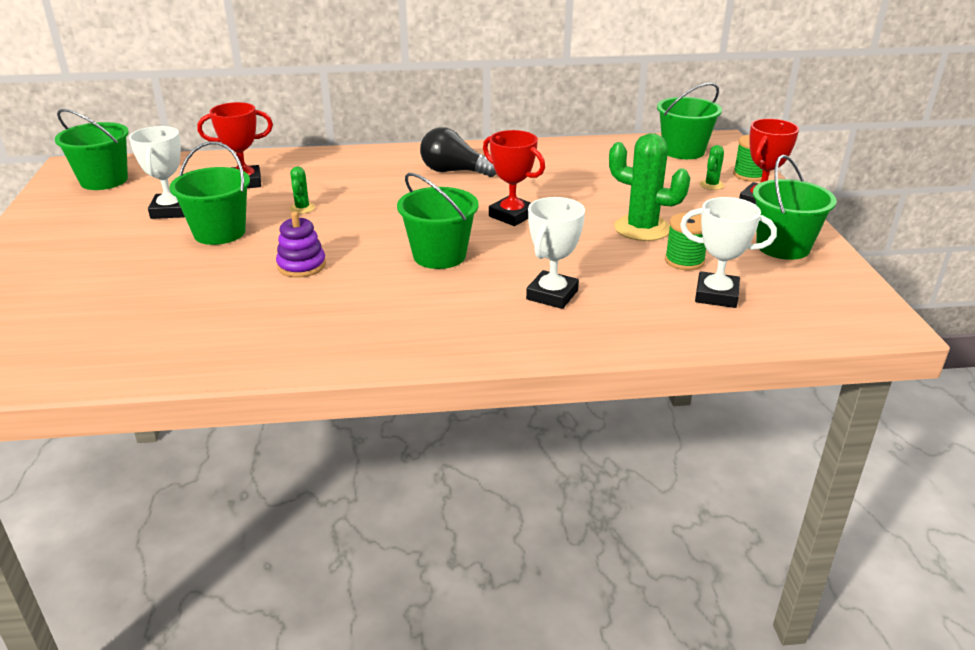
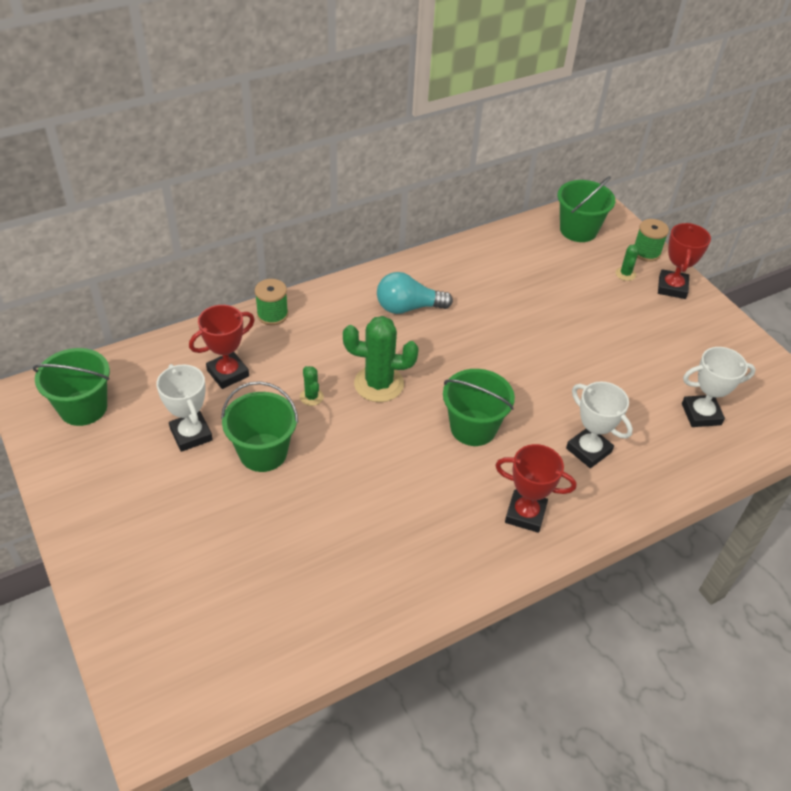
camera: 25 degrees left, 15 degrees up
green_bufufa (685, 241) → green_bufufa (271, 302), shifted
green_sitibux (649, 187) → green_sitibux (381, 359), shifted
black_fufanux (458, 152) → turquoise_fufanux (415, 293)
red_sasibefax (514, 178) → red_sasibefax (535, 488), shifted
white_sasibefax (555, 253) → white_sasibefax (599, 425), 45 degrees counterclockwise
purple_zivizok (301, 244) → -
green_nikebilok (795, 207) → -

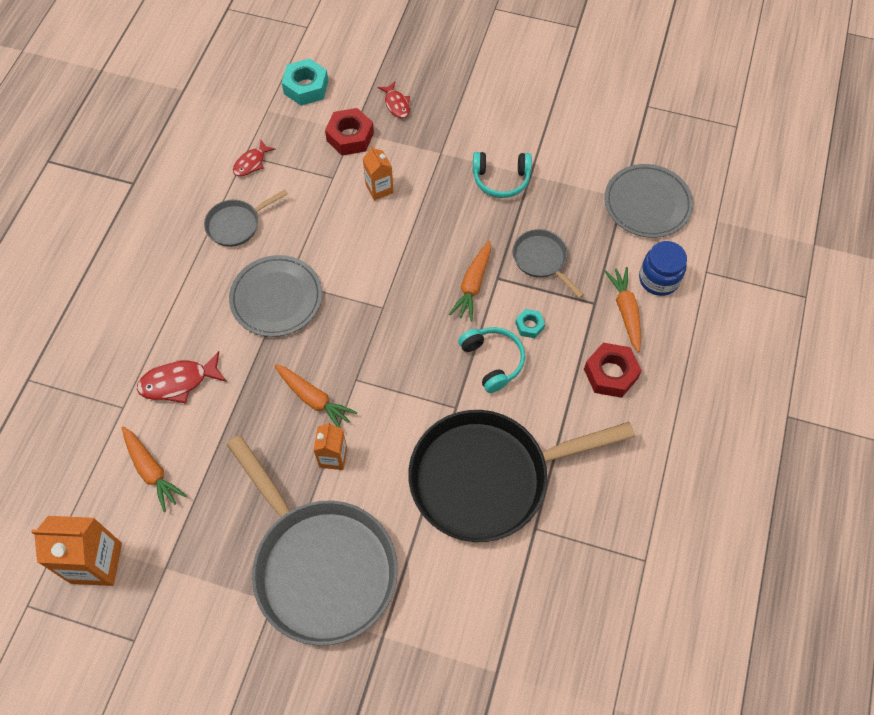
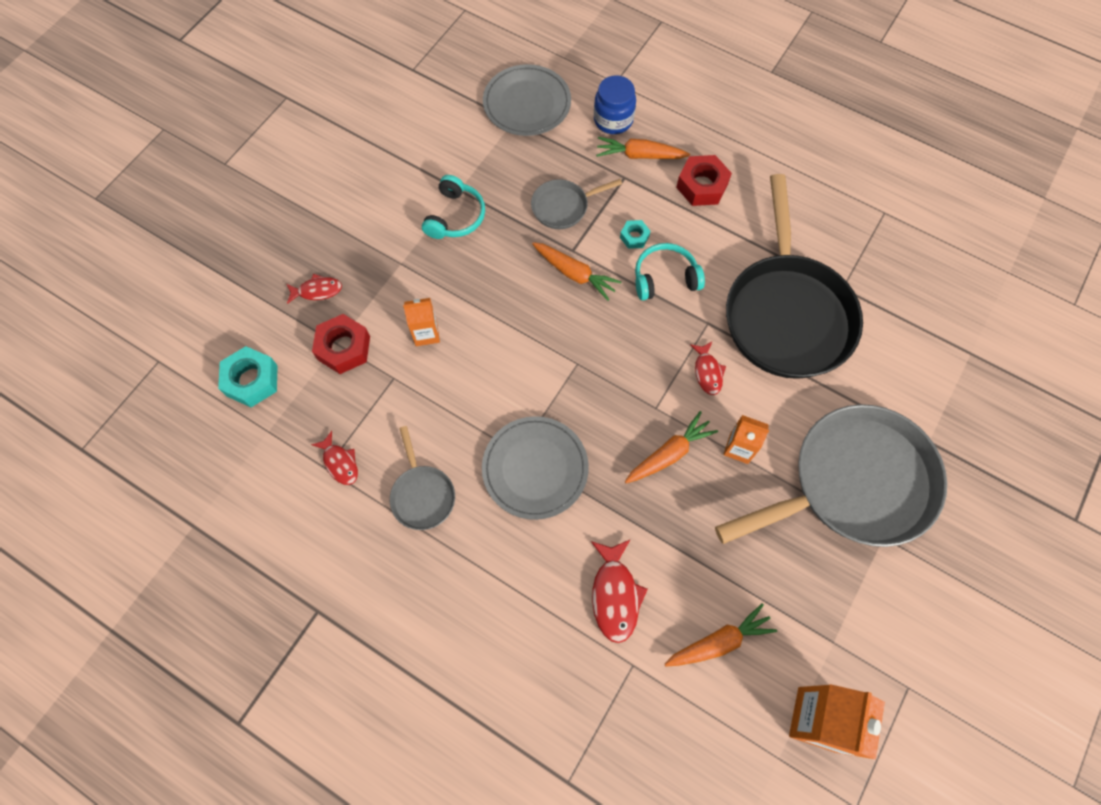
camera: 75 degrees left, 5 degrees up
- → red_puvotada (708, 368)

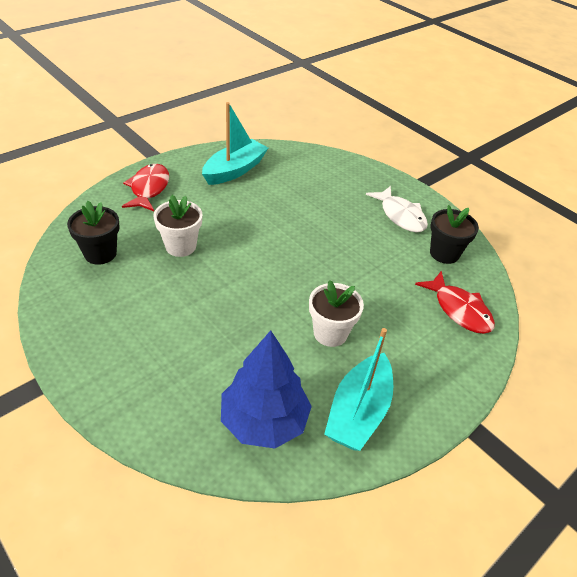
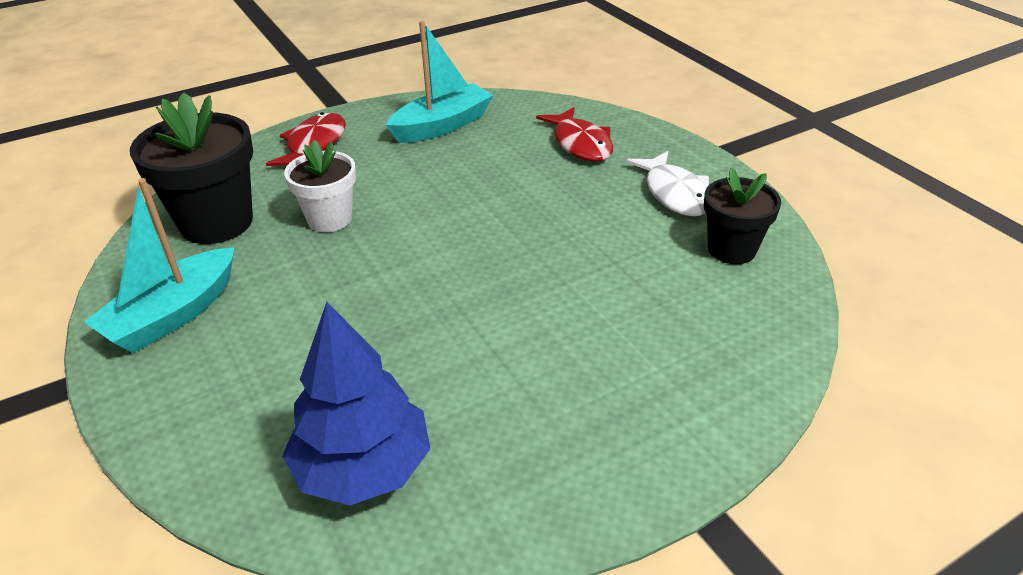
camera: 15 degrees right, 5 degrees down
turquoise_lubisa (358, 389) → turquoise_lubisa (159, 265), shifted
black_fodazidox (93, 233) → black_fodazidox (191, 168), x1.59
red_puvotada (455, 302) → red_puvotada (574, 134), shifted
white_fodazidox (336, 313) → -

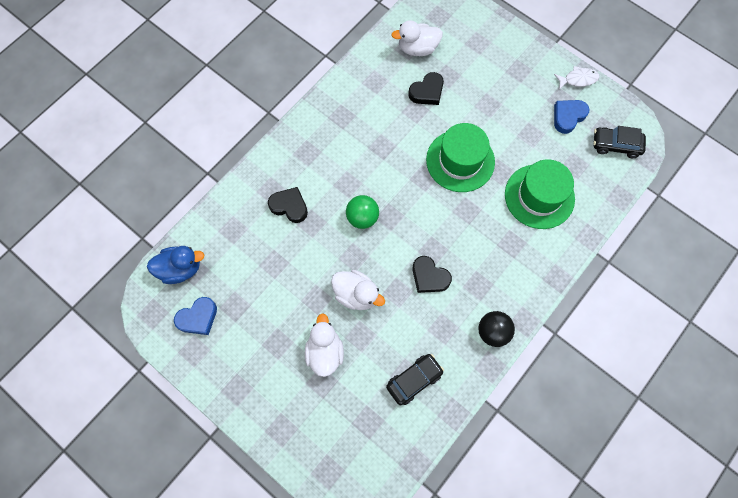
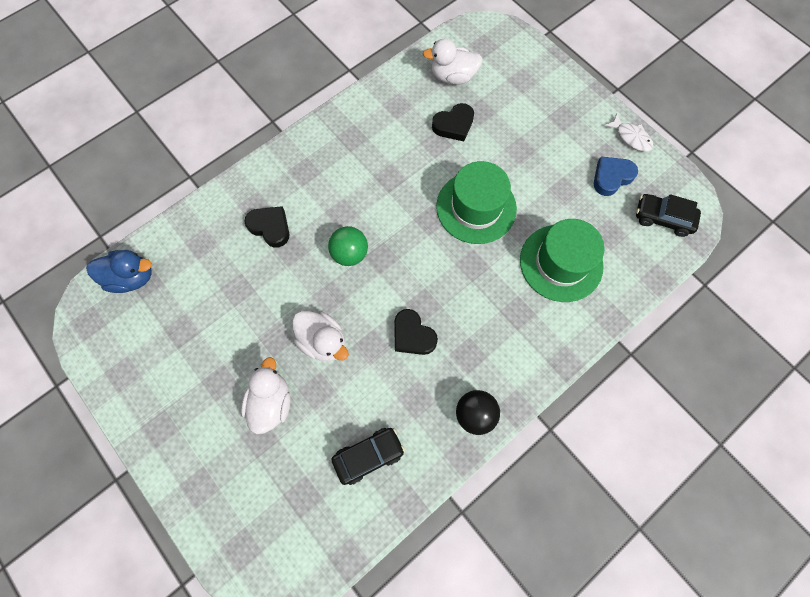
camera: 10 degrees right, 0 degrees up
white_puvotada (576, 78) → white_puvotada (628, 133), 45 degrees clockwise
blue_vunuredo (195, 316) → -

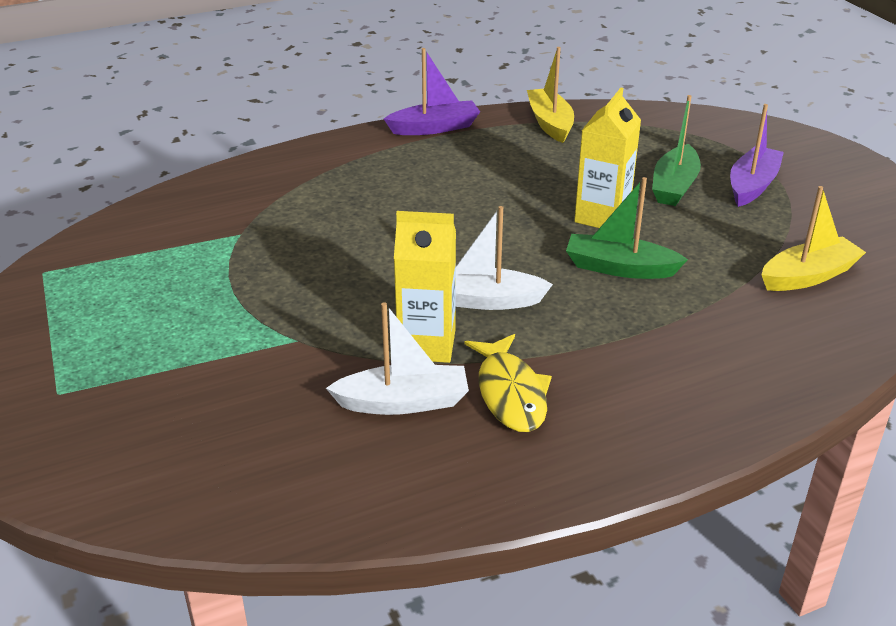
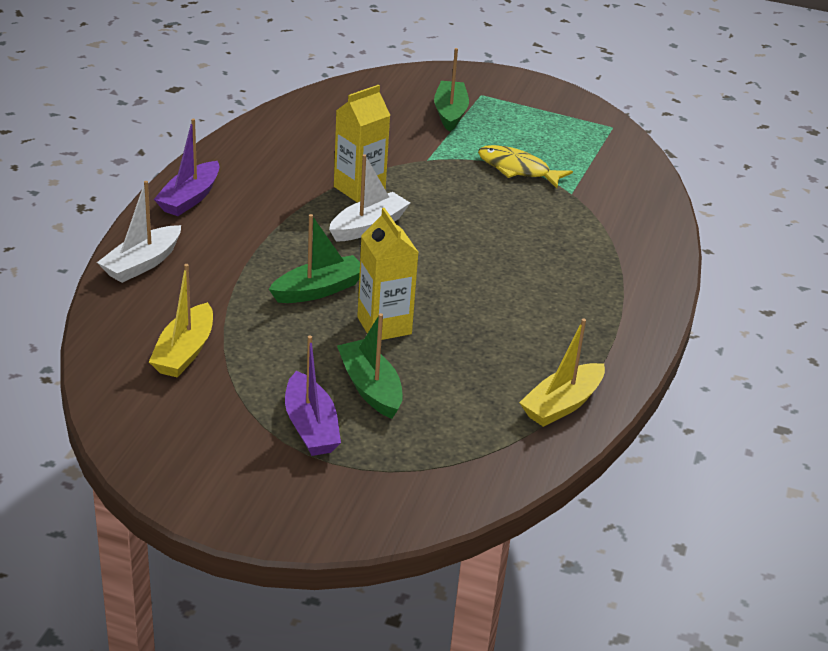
camera: 130 degrees right, 0 degrees up
white_lubisa (397, 358) → white_lubisa (139, 232), shifted
purple_lubisa (432, 91) → purple_lubisa (186, 167), shifted
- → green_lubisa (451, 90)
yellow_puvotada (508, 383) → yellow_puvotada (525, 166), shifted
yellow_lubisa (550, 95) → yellow_lubisa (562, 373), 105 degrees clockwise

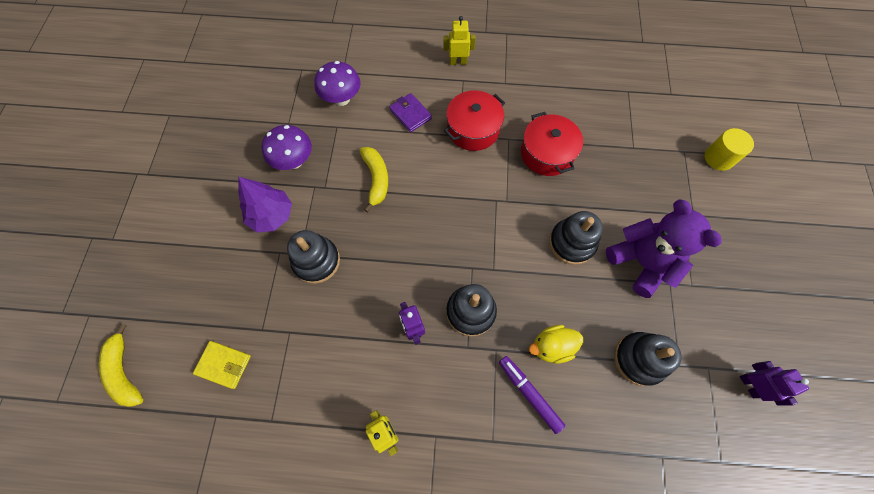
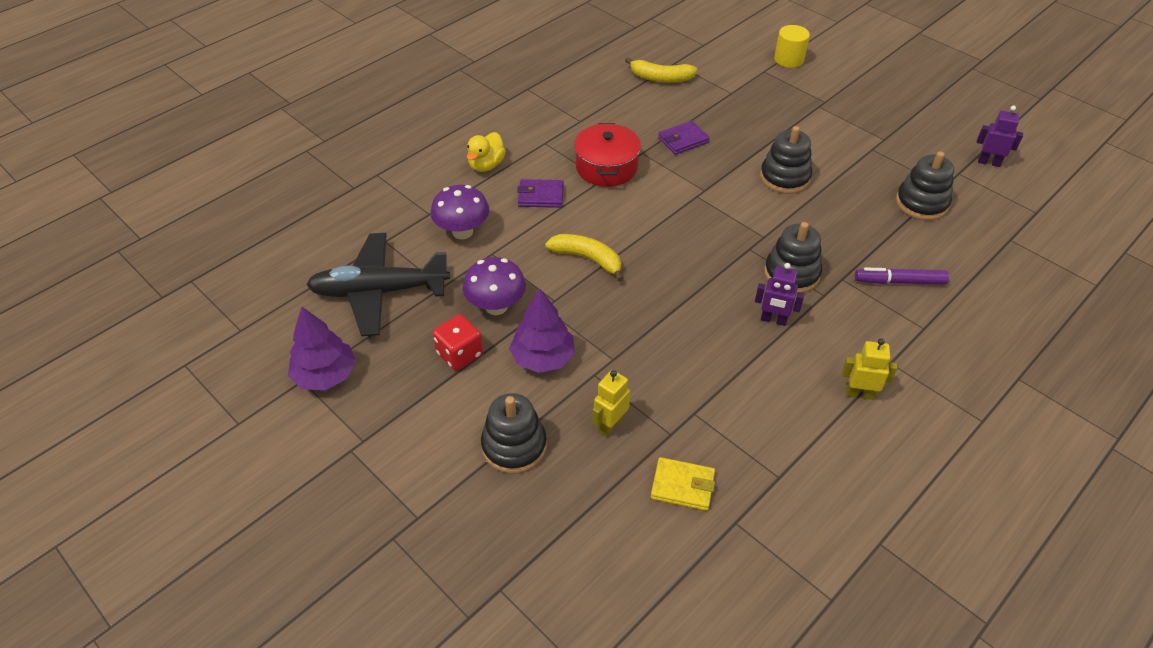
camera: 50 degrees left, 20 degrees down
- → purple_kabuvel (322, 348)
- → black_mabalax (378, 284)
- → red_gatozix (457, 342)
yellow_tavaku (556, 344) → yellow_tavaku (486, 152), shifted
black_zivizok (313, 257) → black_zivizok (514, 433), shifted
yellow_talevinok (459, 40) → yellow_talevinok (611, 403), shifted
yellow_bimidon (121, 365) → yellow_bimidon (661, 70), shifted
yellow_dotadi (222, 365) → yellow_dotadi (683, 484), 45 degrees clockwise
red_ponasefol (552, 144) → purple_dotadi (684, 138)
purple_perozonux (663, 248) → -

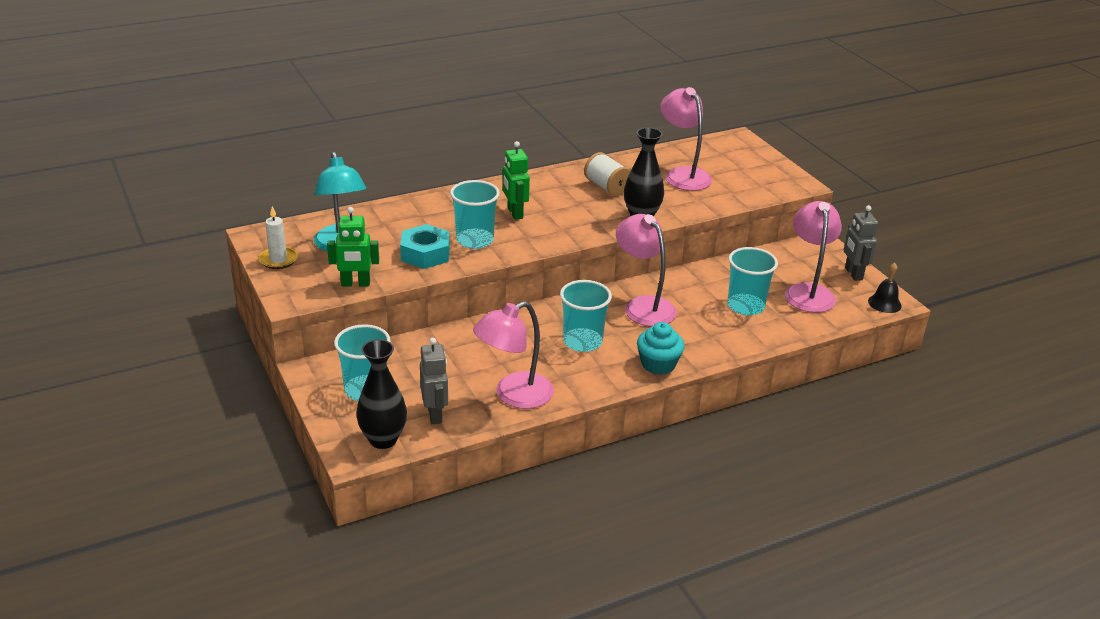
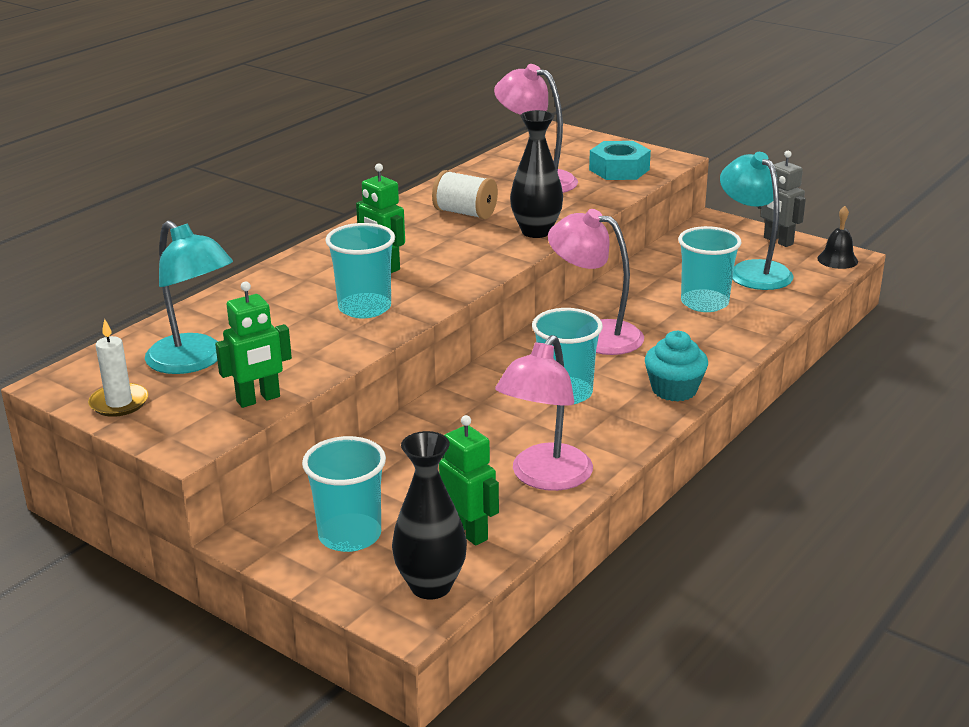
camera: 25 degrees left, 5 degrees down
grey_talevinok (434, 381) → green_talevinok (469, 480)
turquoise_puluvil (425, 246) → turquoise_puluvil (620, 160), shifted
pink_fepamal (813, 257) → turquoise_fepamal (756, 221)

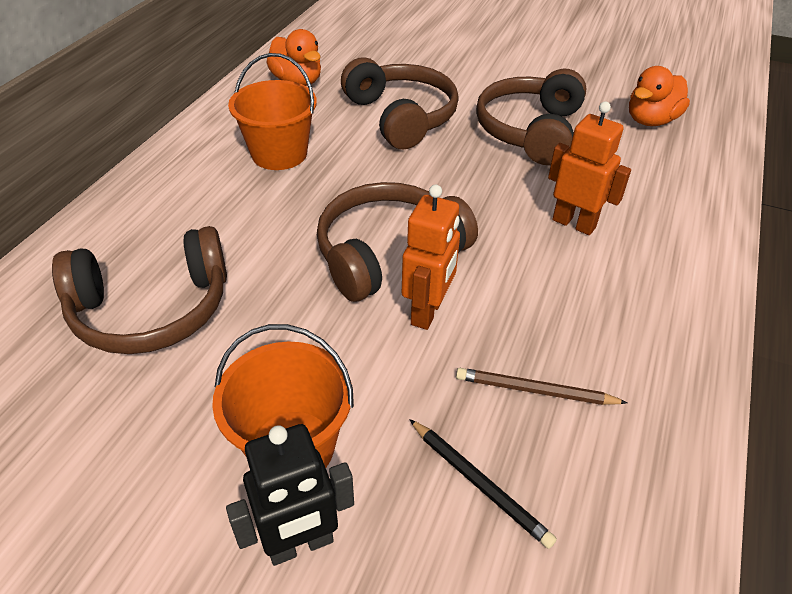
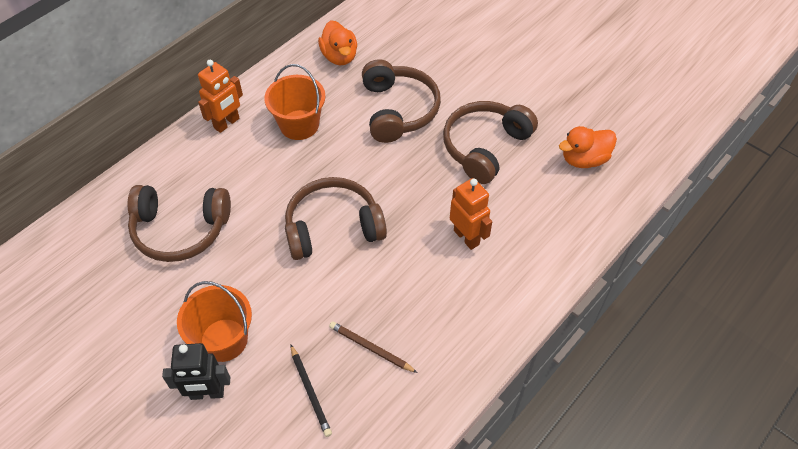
camera: 20 degrees right, 10 degrees up
orange_talevinok (431, 257) → orange_talevinok (220, 96), shifted

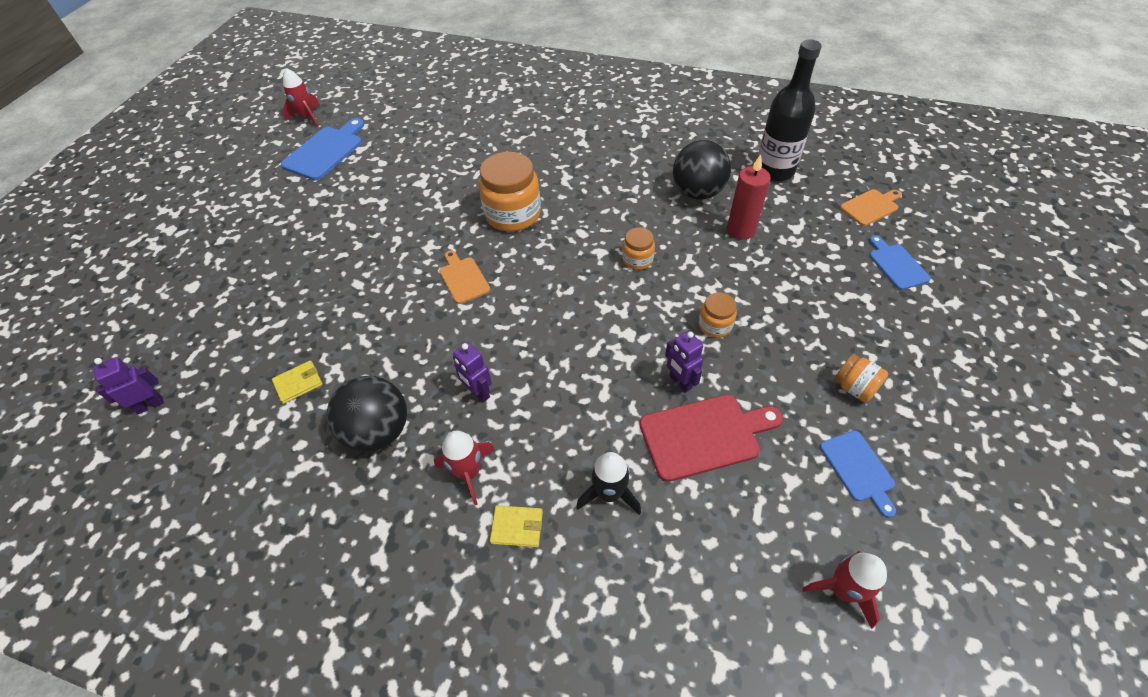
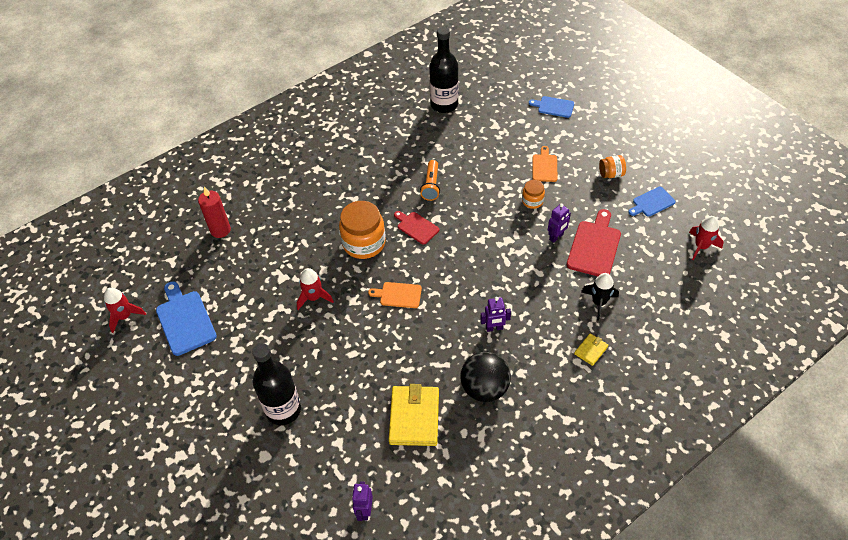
camera: 55 degrees left, 0 degrees up
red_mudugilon (749, 197) → red_mudugilon (214, 212), shifted
- → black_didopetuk (276, 384)
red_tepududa (464, 468) → red_tepududa (315, 289), shifted
yellow_dotadi (297, 382) → yellow_dotadi (414, 415), x2.03
- → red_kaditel (416, 228)
- → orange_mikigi (430, 180)
orange_kaditel (870, 207) → orange_kaditel (545, 164), shifted
purple_talevinok (684, 362) → purple_talevinok (559, 223), 45 degrees counterclockwise
blue_kaditel (858, 474) → blue_kaditel (652, 201), 135 degrees clockwise
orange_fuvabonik (638, 249) → -
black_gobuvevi (702, 170) → -

